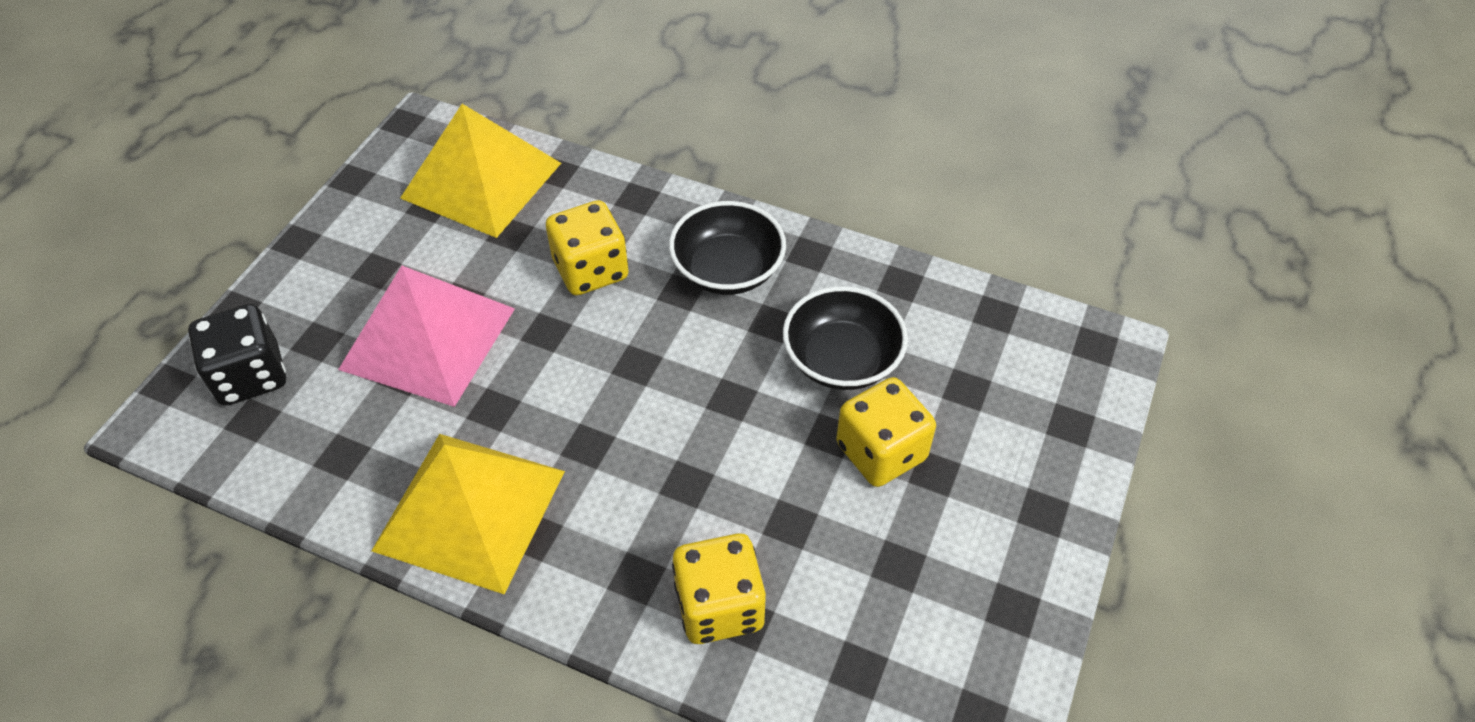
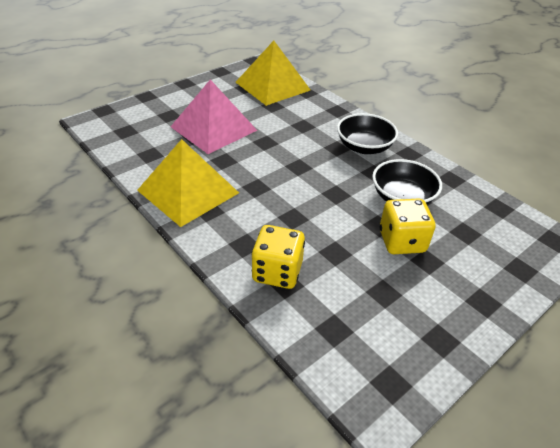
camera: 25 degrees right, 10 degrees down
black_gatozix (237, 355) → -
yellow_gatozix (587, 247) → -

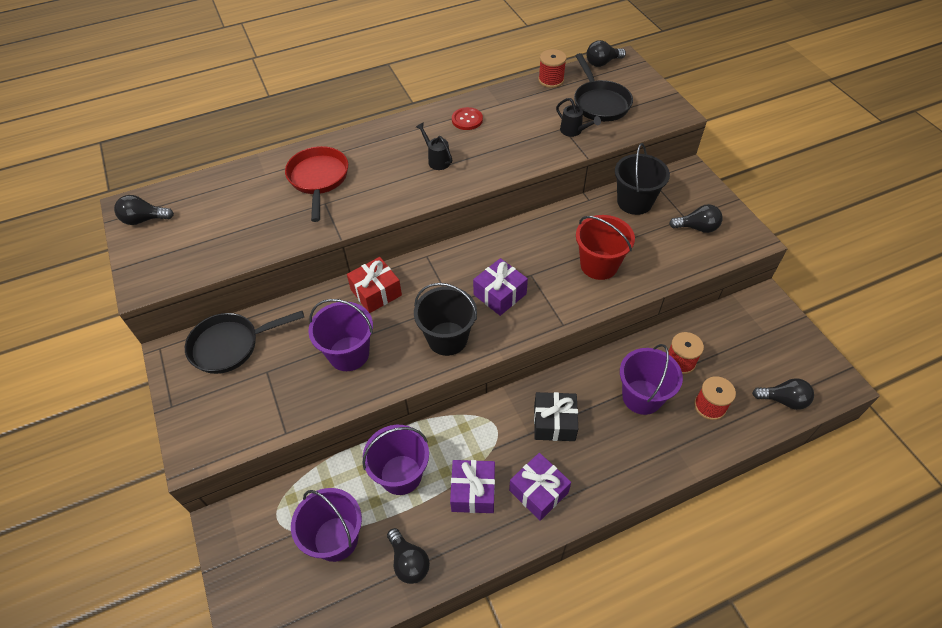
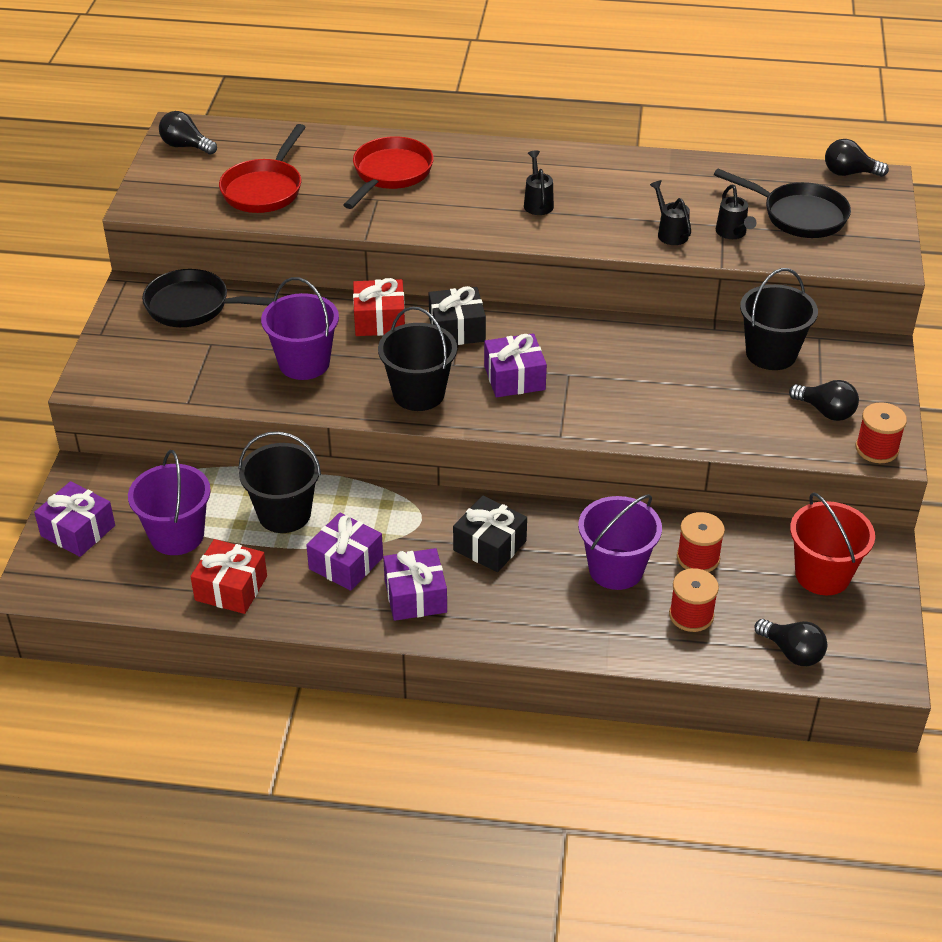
camera: 30 degrees right, 10 degrees down
- → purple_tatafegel (74, 519)
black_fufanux (408, 556) → red_tatafegel (228, 576)
- → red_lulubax (262, 168)
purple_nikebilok (395, 460) → black_nikebilok (280, 482)
- → black_tatafegel (457, 315)
- → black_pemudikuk (670, 212)
black_lulubax (603, 87) → black_lulubax (782, 203), 75 degrees counterclockwise
red_nikebilok (605, 247) → red_nikebilok (832, 543), shifted
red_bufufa (552, 68) → red_bufufa (881, 432), shifted
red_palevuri (467, 118) → -

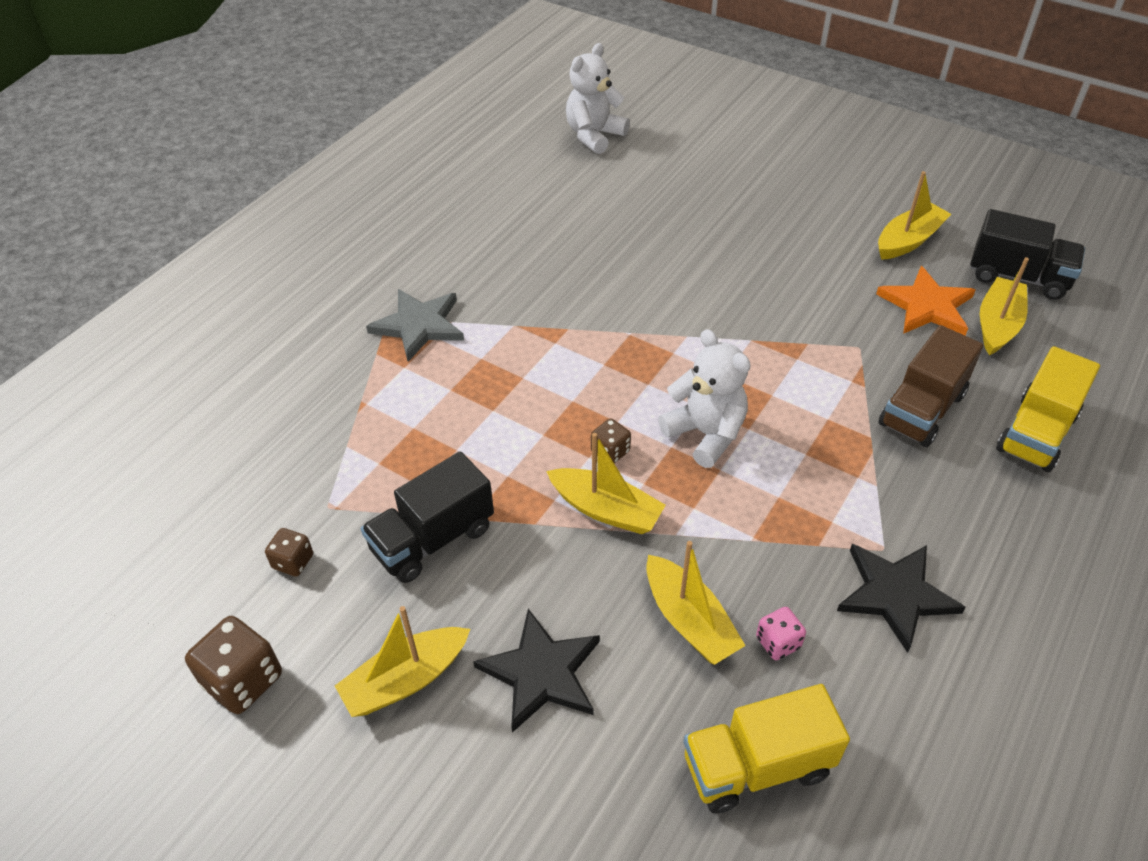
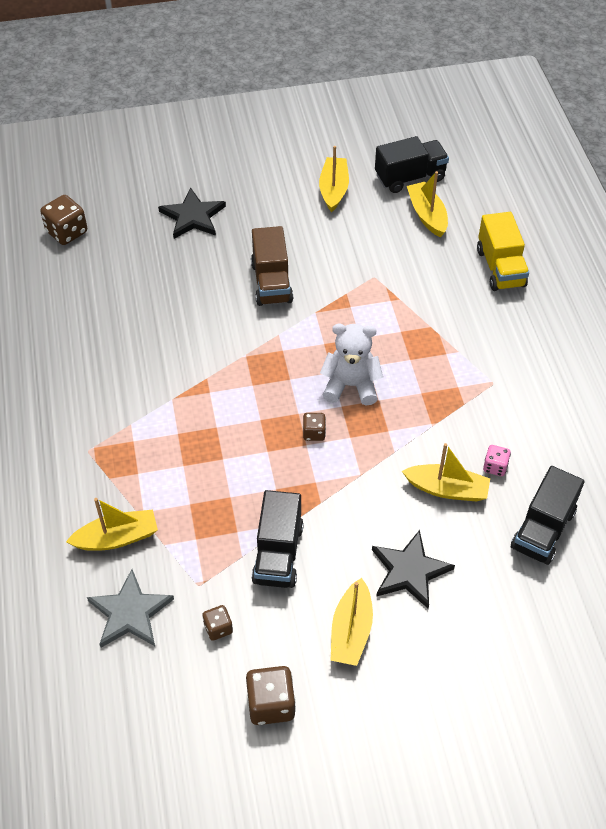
camera: 45 degrees left, 5 degrees up
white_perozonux (598, 98) → brown_gatozix (63, 220)
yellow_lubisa (606, 483) → yellow_lubisa (112, 524), shifted
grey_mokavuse (415, 325) → grey_mokavuse (130, 608), shifted
black_mokavuse (901, 598) → black_mokavuse (192, 213), shifted
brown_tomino (930, 386) → brown_tomino (272, 266), shifted
yellow_tomino (766, 748) → black_tomino (548, 515)
orange_mokavuse (925, 300) → -

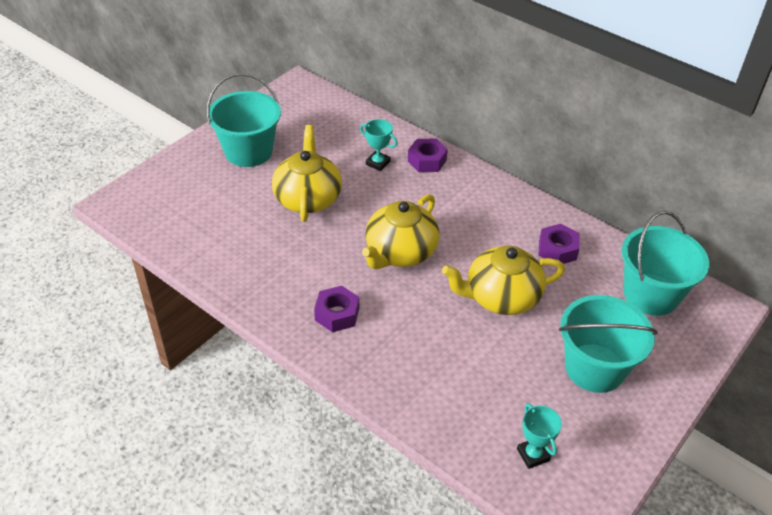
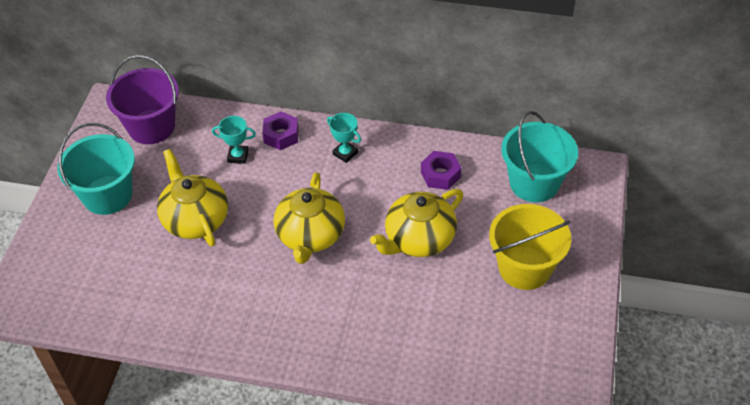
camera: 25 degrees left, 5 degrees up
- → purple_nikebilok (142, 99)
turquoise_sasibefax (539, 436) → turquoise_sasibefax (344, 138), shifted
turquoise_nikebilok (608, 344) → yellow_nikebilok (530, 247)
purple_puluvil (336, 309) → -

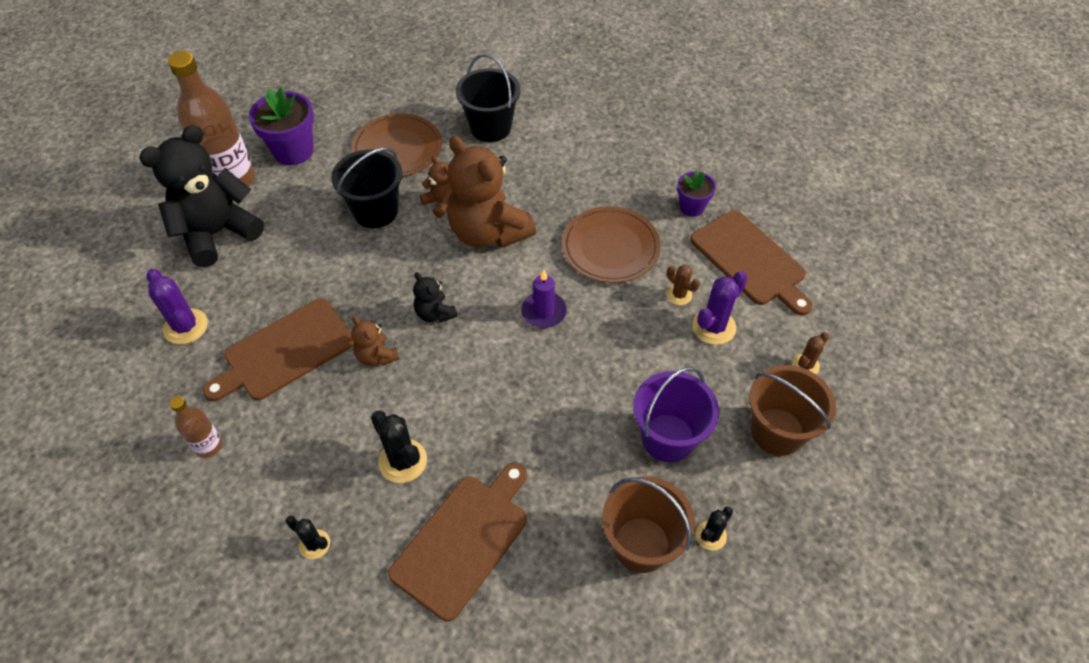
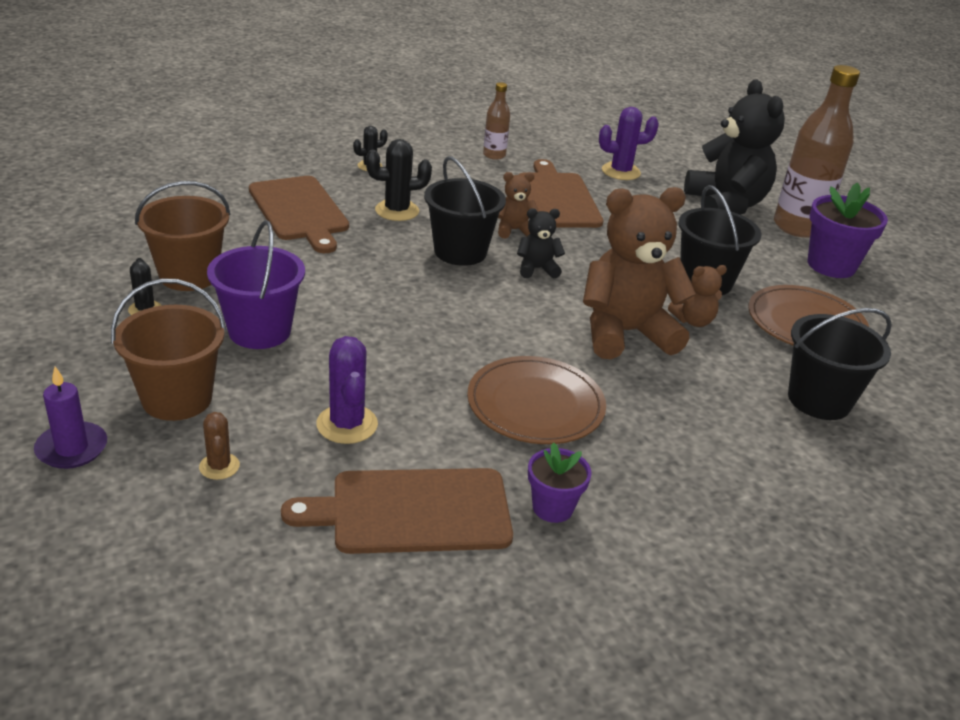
camera: 115 degrees right, 20 degrees down
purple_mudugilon (544, 299) → purple_mudugilon (70, 417), shifted
- → black_nikebilok (465, 211)
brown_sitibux (683, 285) → -

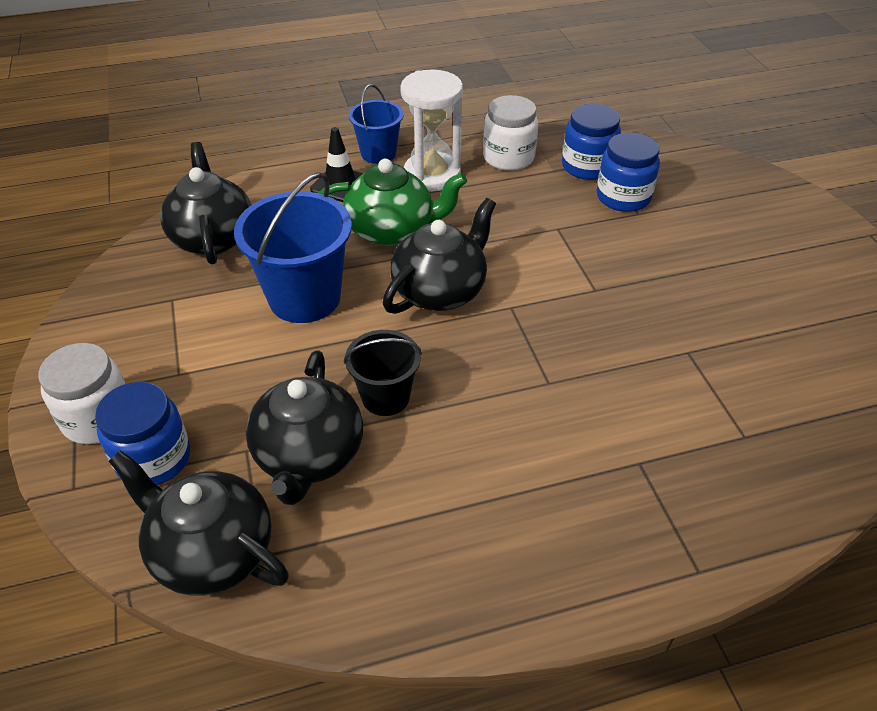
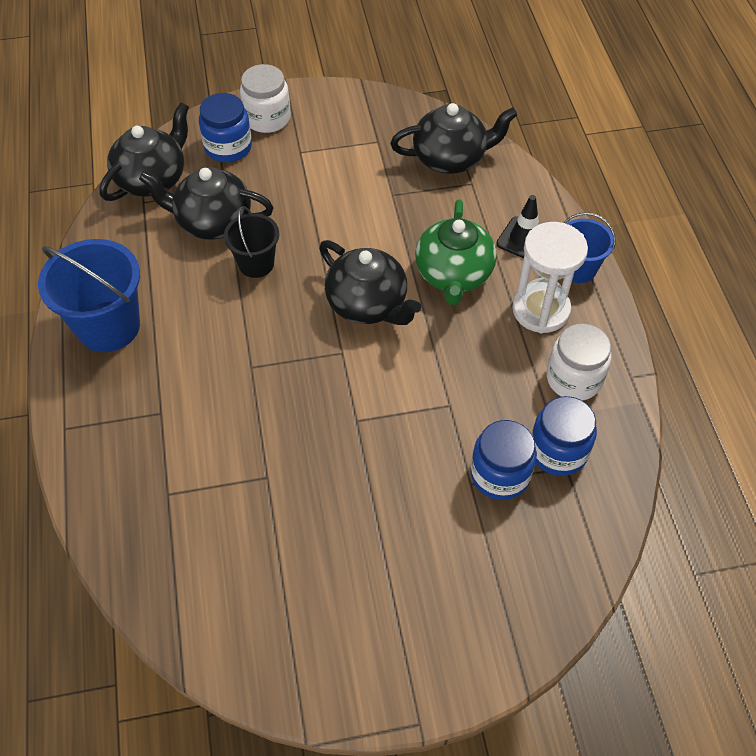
camera: 95 degrees right, 10 degrees up
blue_nikebilok (293, 247) → blue_nikebilok (89, 295), shifted

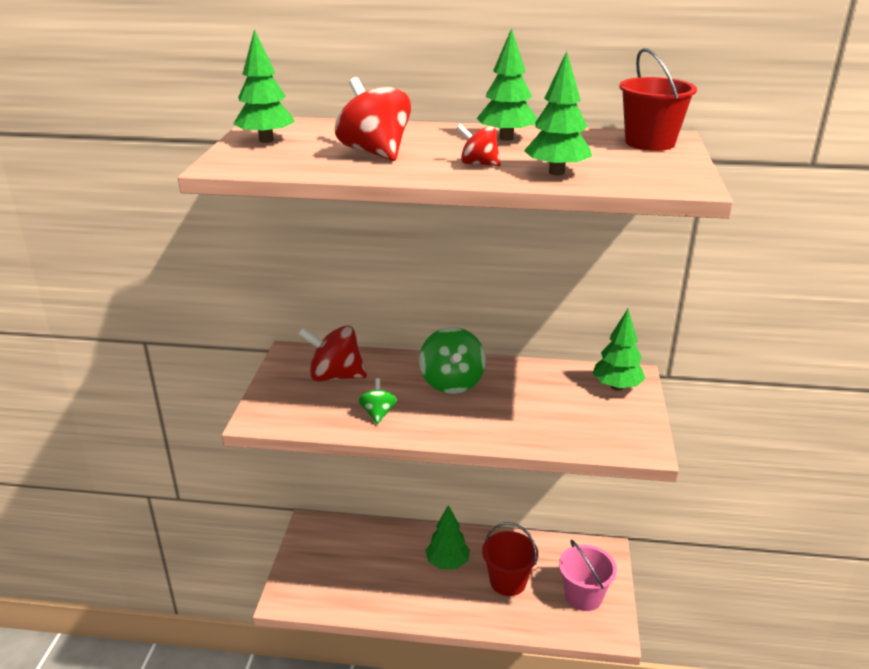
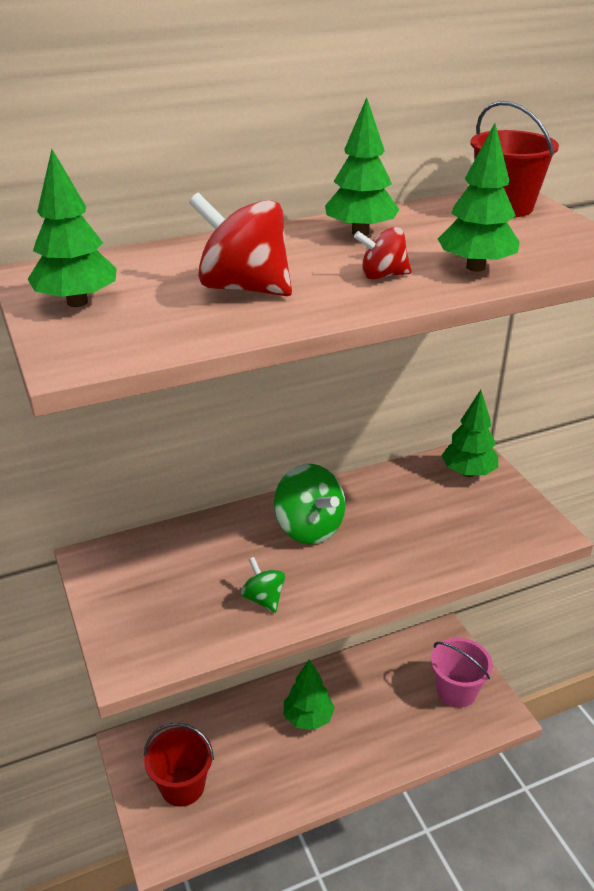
camera: 30 degrees left, 5 degrees up
red_nikebilok (510, 559) → red_nikebilok (179, 765), shifted
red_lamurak (332, 353) → -

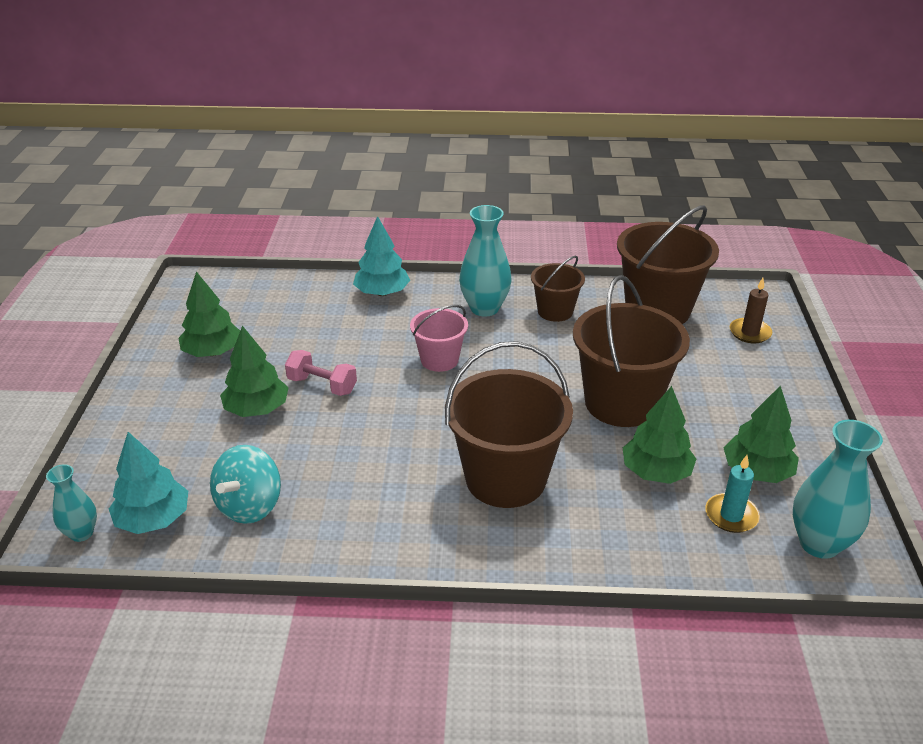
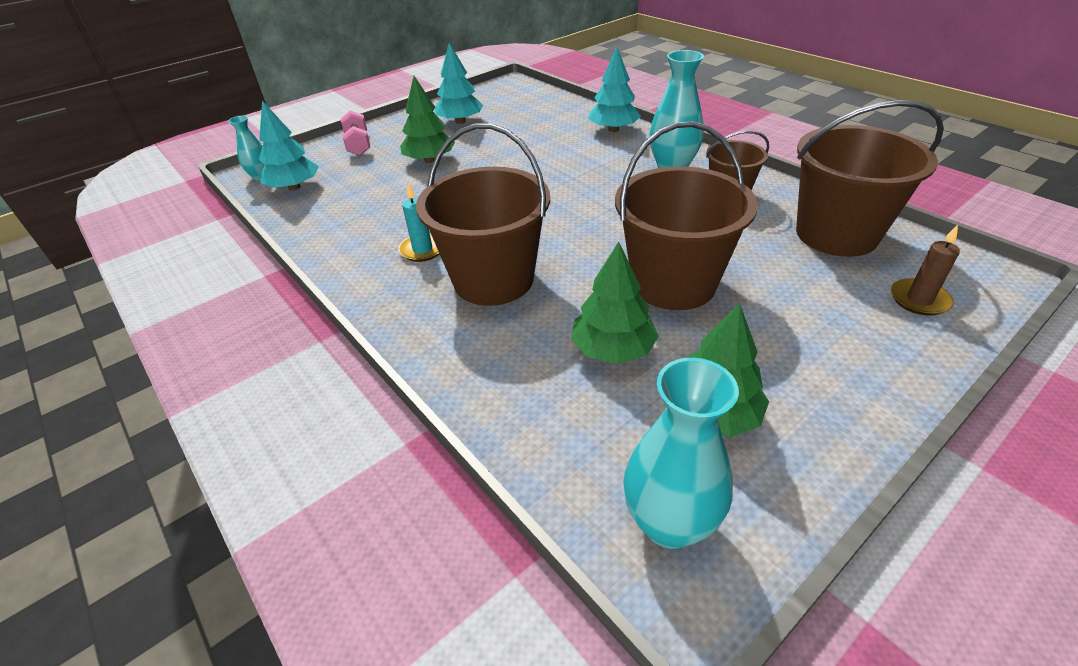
camera: 50 degrees right, 5 degrees up
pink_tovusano (321, 373) → pink_tovusano (355, 132), shifted
turquoise_mudugilon (732, 494) → turquoise_mudugilon (418, 222), shifted
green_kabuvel (209, 314) → turquoise_kabuvel (459, 83)
turquoise_lamurak (245, 484) → -
pink_nikebilok (439, 338) → -

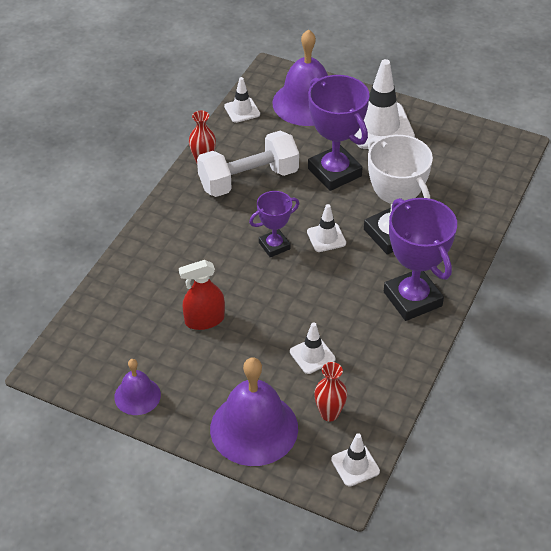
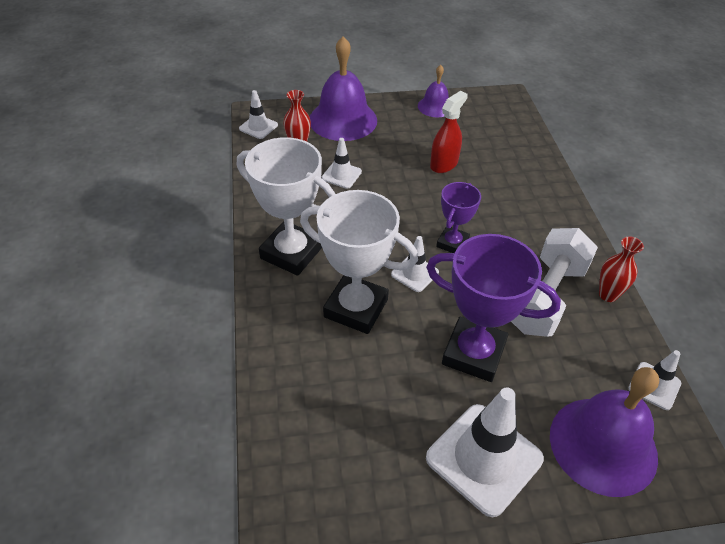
camera: 145 degrees right, 0 degrees up
purple_sasibefax (420, 259) → white_sasibefax (286, 206)

